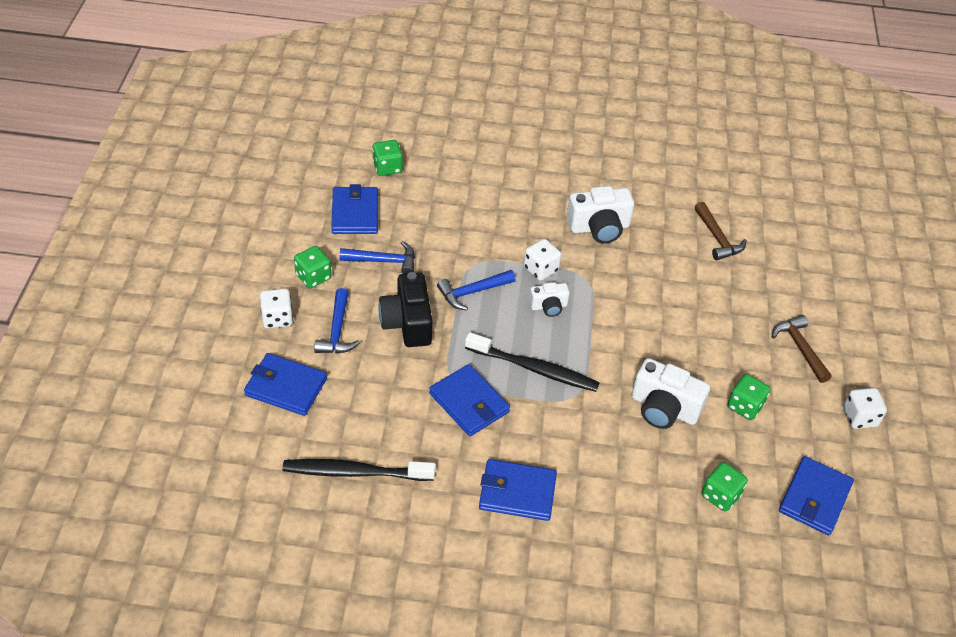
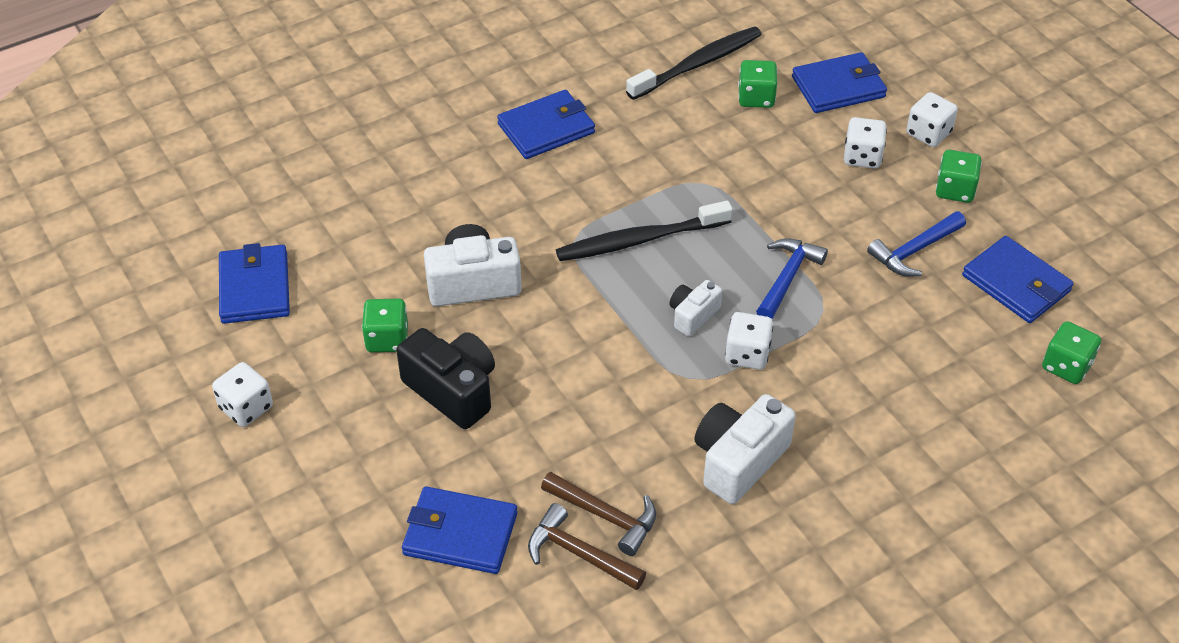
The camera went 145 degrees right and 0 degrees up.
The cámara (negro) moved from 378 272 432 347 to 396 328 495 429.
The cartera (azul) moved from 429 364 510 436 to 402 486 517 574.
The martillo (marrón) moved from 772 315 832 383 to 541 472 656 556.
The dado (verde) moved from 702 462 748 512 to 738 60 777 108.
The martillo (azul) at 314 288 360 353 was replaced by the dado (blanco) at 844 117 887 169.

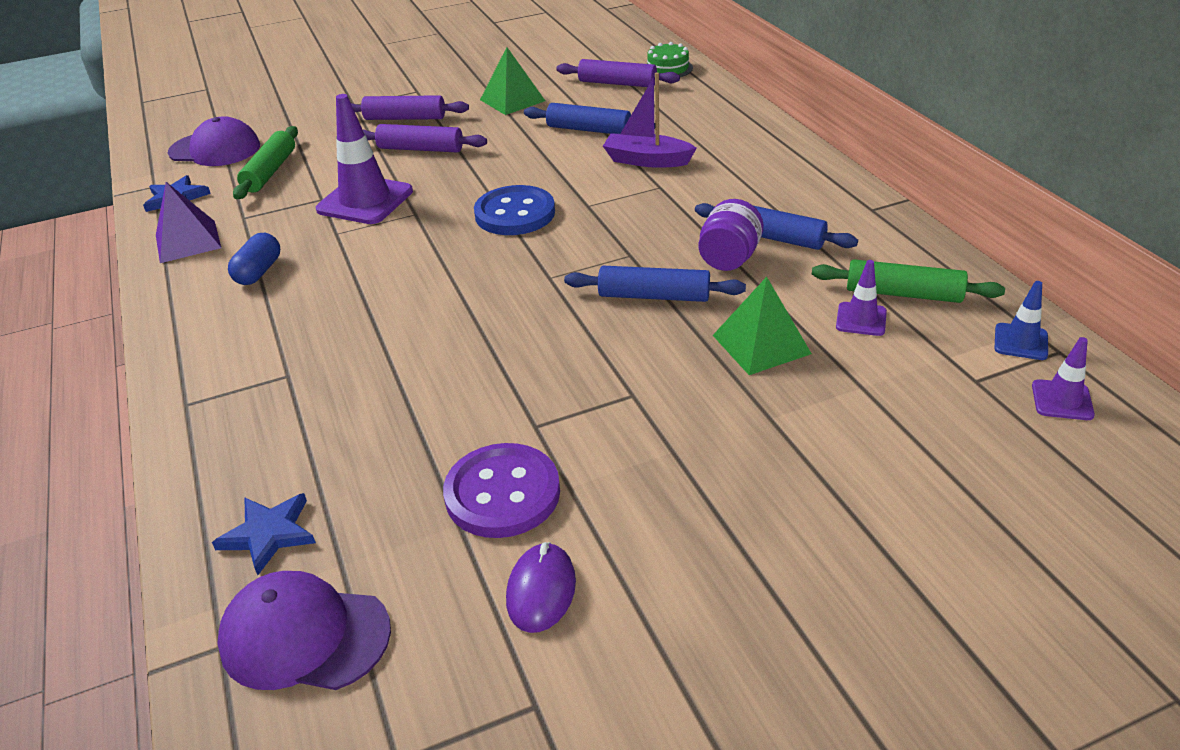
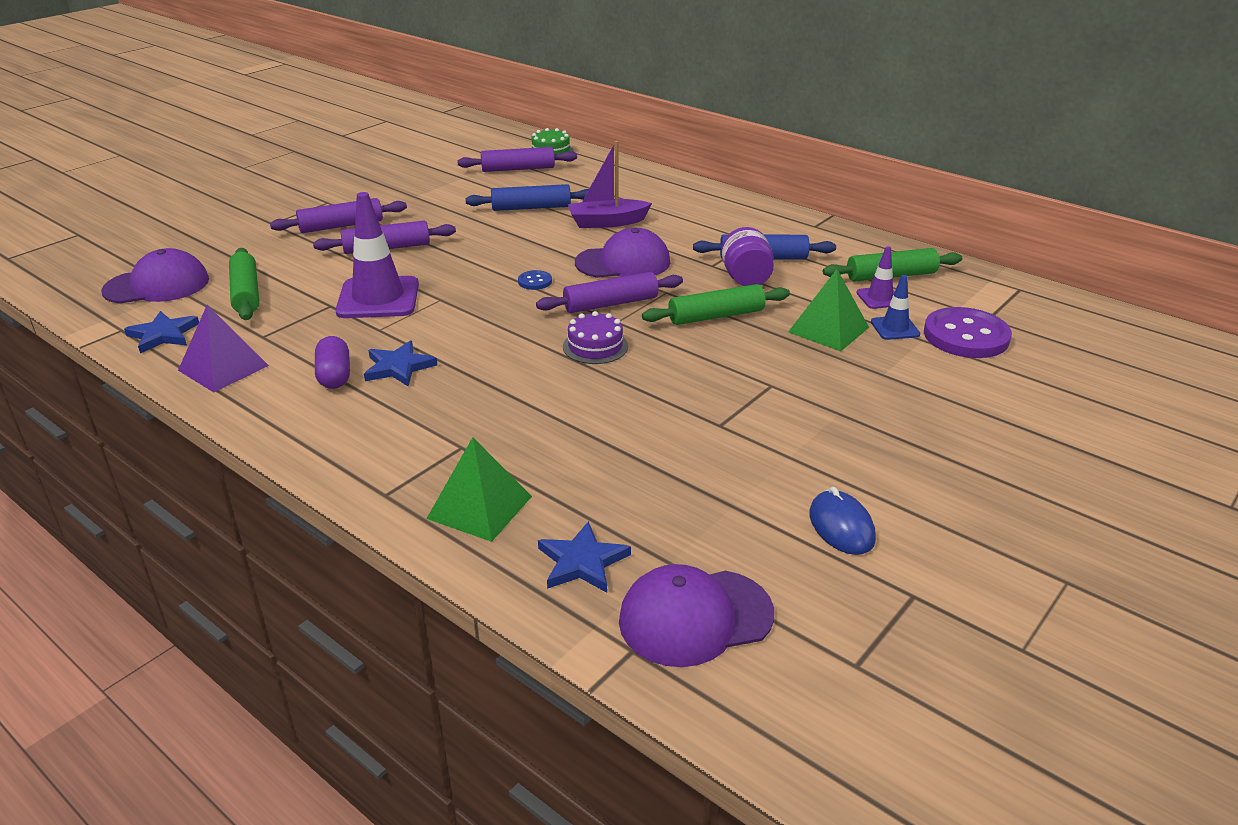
The camera went 30 degrees left and 5 degrees down.
The cápsula (azul) at 228 233 280 285 became the cápsula (morado) at 315 336 350 389.
The estrella (azul) at 364 341 437 386 appeared.
The pirámide (verde) moved from 480 47 545 115 to 426 437 532 542.
The botón (azul) at 474 185 555 235 changed to 0.45 times the size.
The rodillo (morado) at 536 272 683 313 appeared.
The tarta (morado) at 563 311 628 364 appeared.
The gorra (morado) at 575 228 670 278 appeared.
The rodillo (azul) at 564 266 746 302 became the rodillo (verde) at 642 284 790 325.
The ratón (morado) at 506 542 576 633 became the ratón (azul) at 809 487 876 555.
The cono de tráfico (azul) moved from 994 281 1048 360 to 871 275 920 340.
The botón (morado) moved from 443 443 560 538 to 924 307 1012 358.
The cono de tráfico (morado) at 1032 337 1095 420 disappeared.

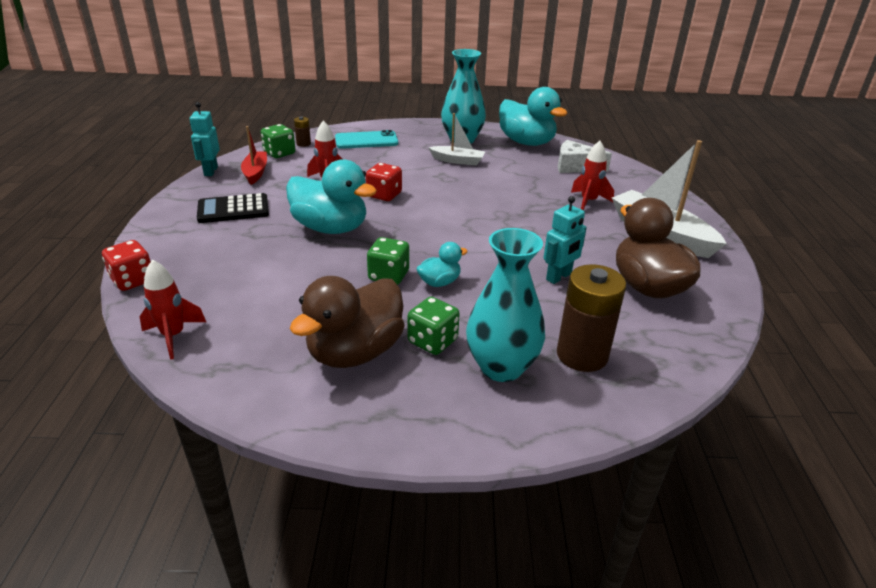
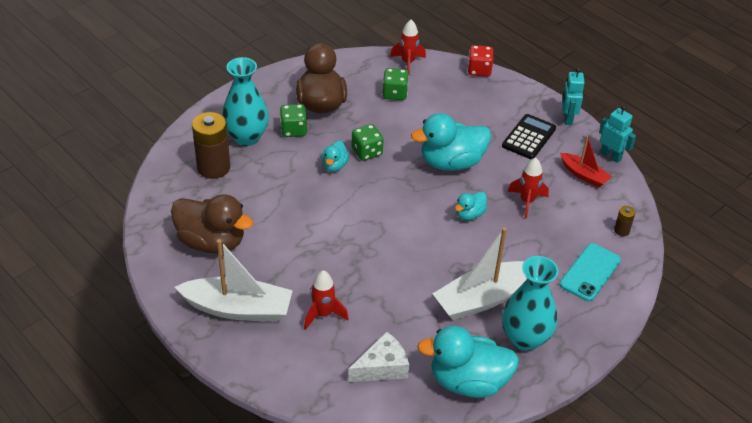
The camera went 135 degrees right and 10 degrees up.
The dado (verde) moved from 261 124 295 158 to 383 68 409 100.
The barco (blanco) at 428 113 485 166 changed to 1.77 times the size.
The dado (rojo) at 366 163 402 201 was replaced by the pato (turquesa) at 455 191 487 220.
The robot (turquesa) moved from 544 196 587 284 to 562 68 584 125.

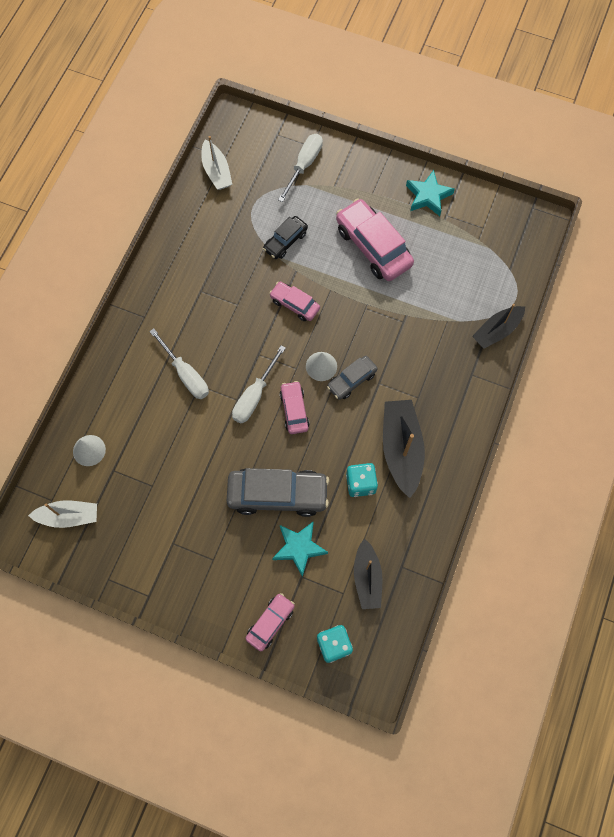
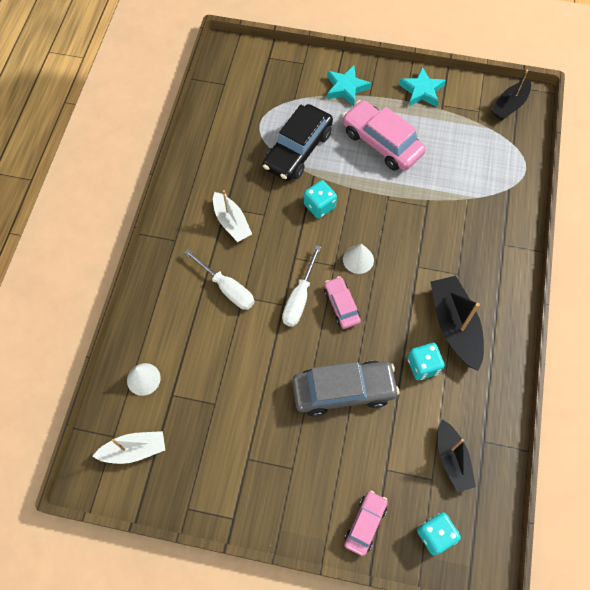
The camera went 10 degrees left and 5 degrees down.
The barco (blanco) moved from 201 136 232 190 to 213 190 252 242.
The coche (negro) at 263 216 308 259 changed to 1.81 times the size.
The coche (rosa) at 269 282 320 321 was replaced by the dado (turquesa) at 304 180 337 219.
The estrella (turquesa) moved from 272 521 328 577 to 327 65 371 107.
The barco (negro) moved from 472 304 525 349 to 491 70 531 120.
The destornillador (blanco) at 278 134 323 202 disappeared.
The coche (gris) at 327 356 378 400 disappeared.

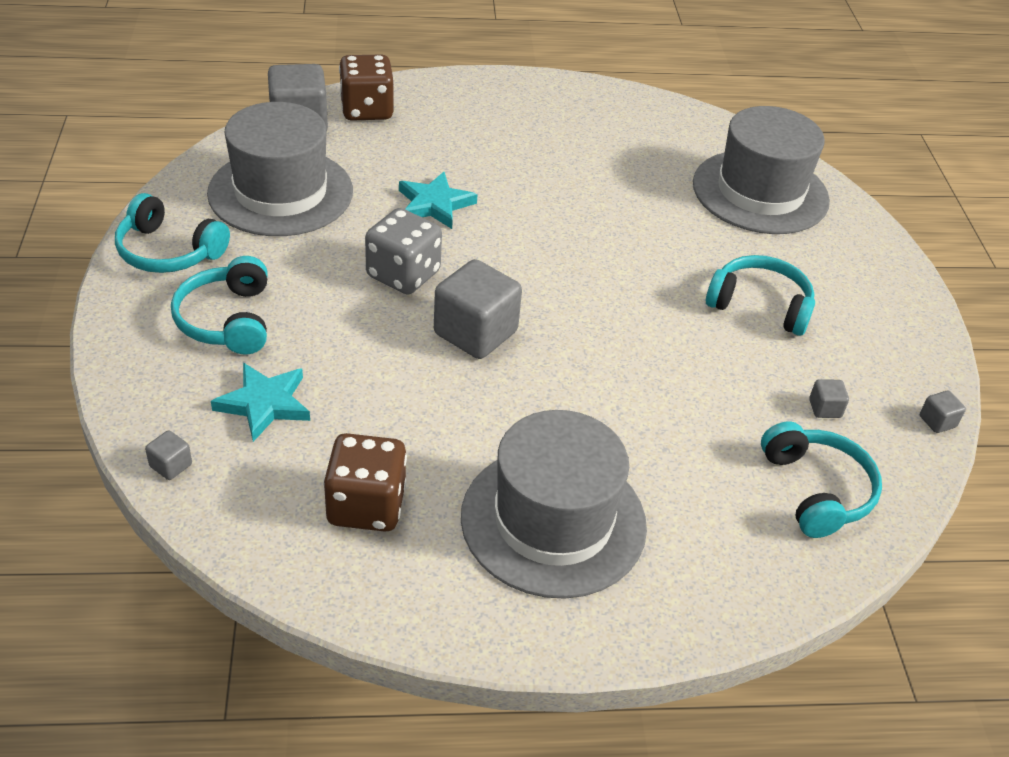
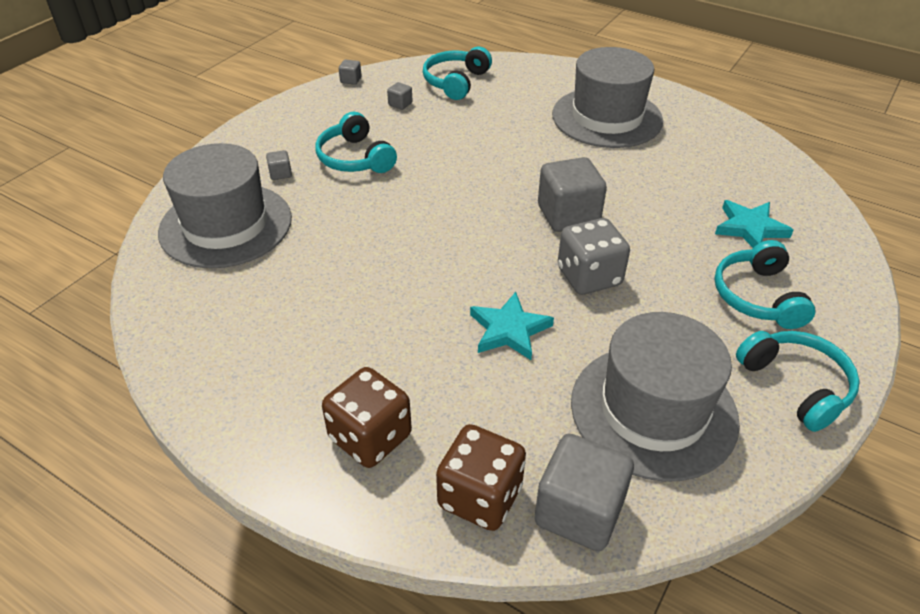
The camera went 140 degrees left and 0 degrees up.
The cubo (gris) moved from 145 430 192 480 to 266 150 292 180.
The dado (marrón) moved from 323 433 407 532 to 322 367 412 468.
The auriculares (turquesa) at 171 256 268 355 turned 150 degrees clockwise.

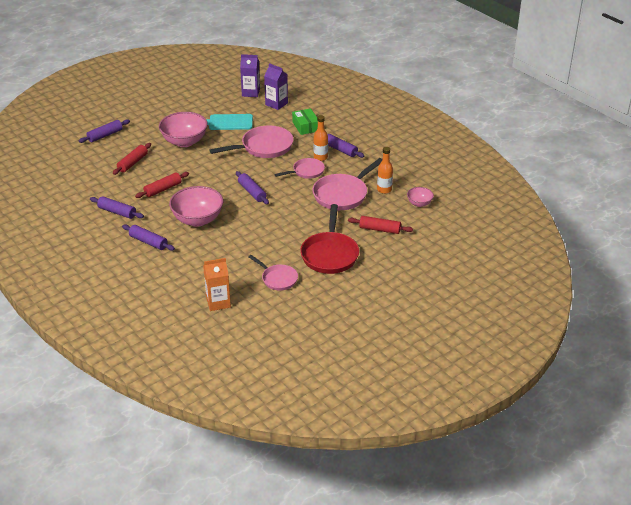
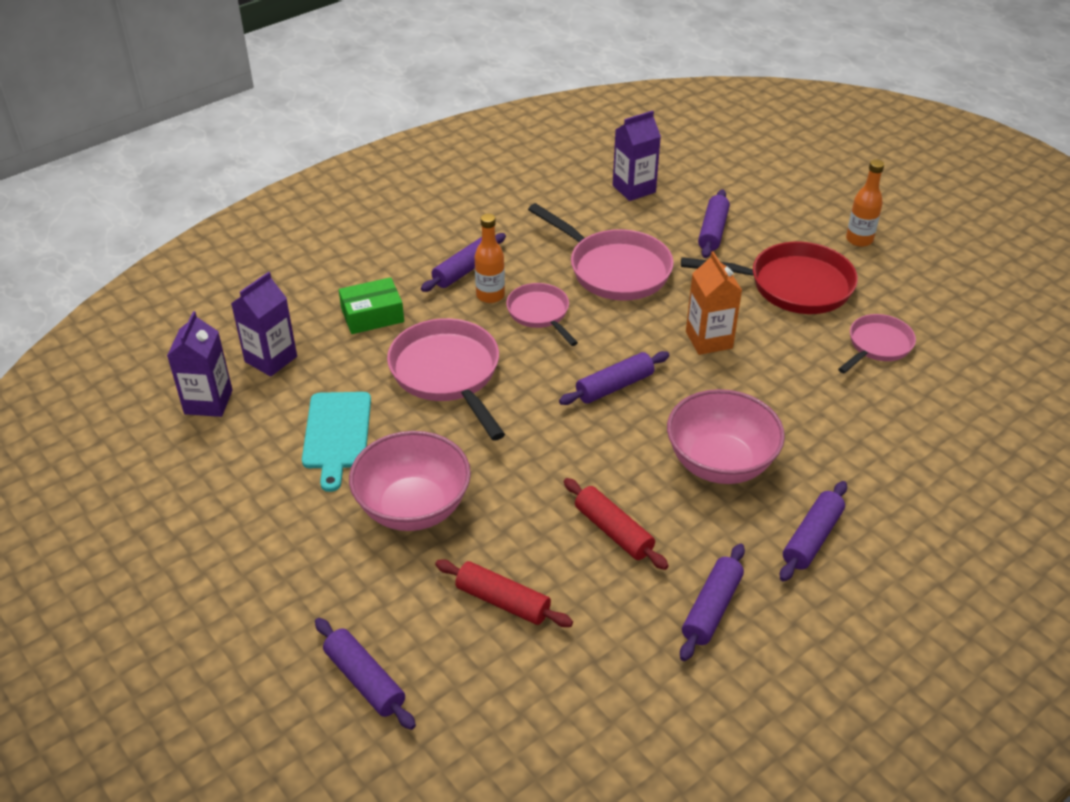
The camera went 90 degrees left and 5 degrees up.
The cuenco (rosa) at 407 187 434 207 was replaced by the cartón de leche (morado) at 613 111 661 201.
The cartón de leche (naranja) moved from 203 258 231 311 to 686 251 742 355.
The rodillo (rojo) at 348 216 413 234 became the rodillo (morado) at 698 189 730 258.
The botella (naranja) moved from 377 147 393 194 to 846 159 884 247.

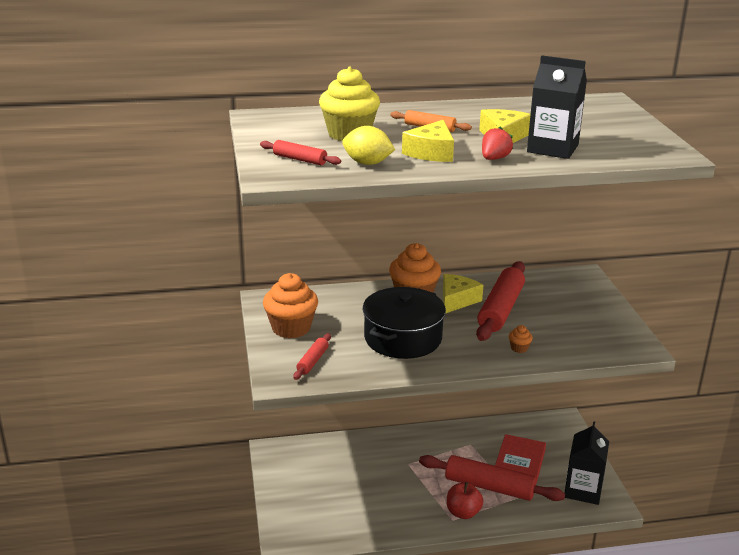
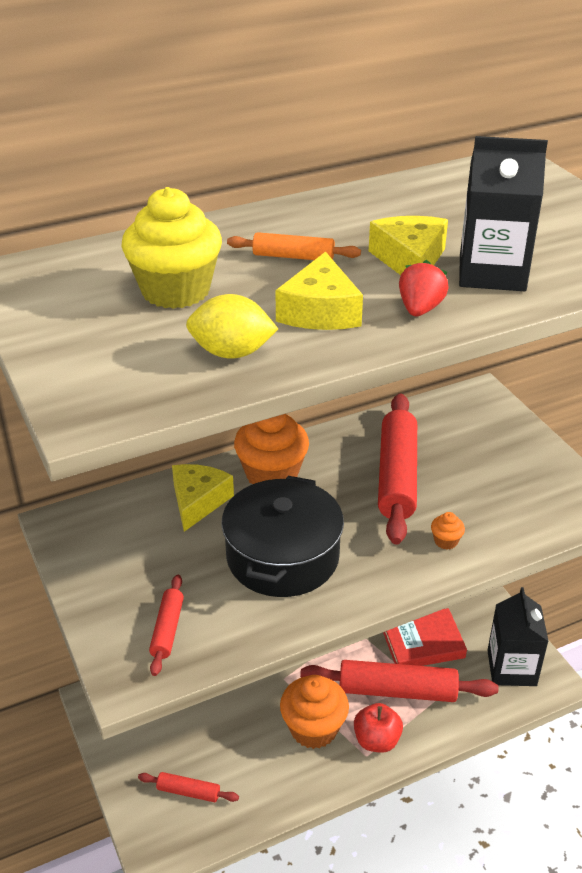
The camera went 15 degrees left and 10 degrees up.
The rodillo (rojo) moved from 260 140 341 165 to 138 772 239 802.
The queso (amarillo) moved from 443 274 483 313 to 172 464 234 532.
The magdalena (naranja) moved from 263 273 318 338 to 280 675 349 749.
The libro (rojo) at 495 434 546 484 turned 75 degrees clockwise.

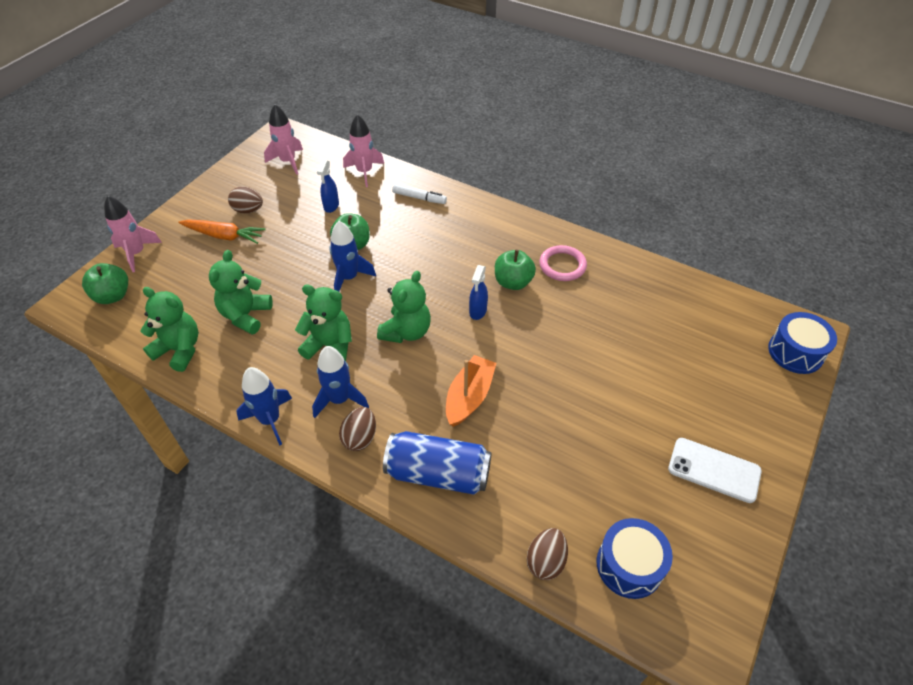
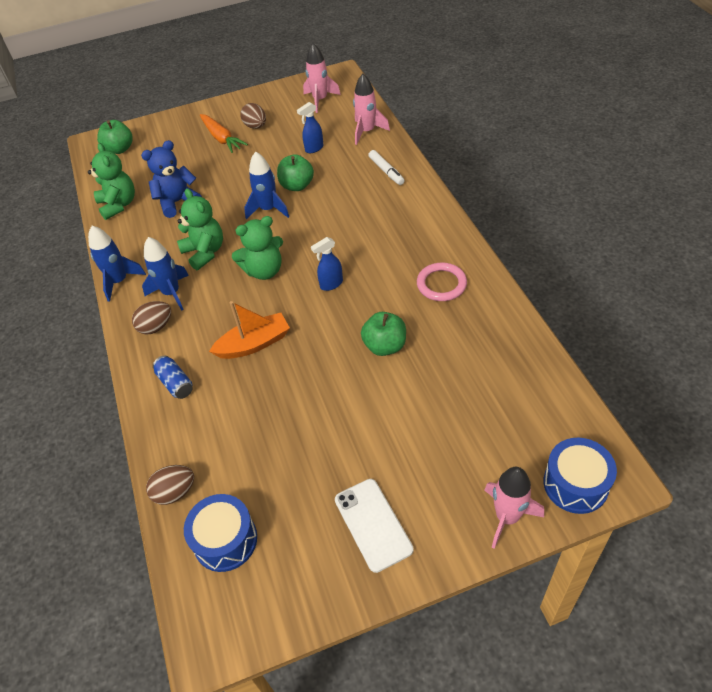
The camera went 45 degrees right and 0 degrees up.
The osito (verde) at 209 250 273 334 became the osito (azul) at 141 140 202 218.
The lata (azul) at 383 431 492 495 changed to 0.52 times the size.
The manzana (verde) moved from 495 250 536 290 to 361 312 406 356.
The cohete (rosa) moved from 104 196 162 272 to 484 467 544 549.

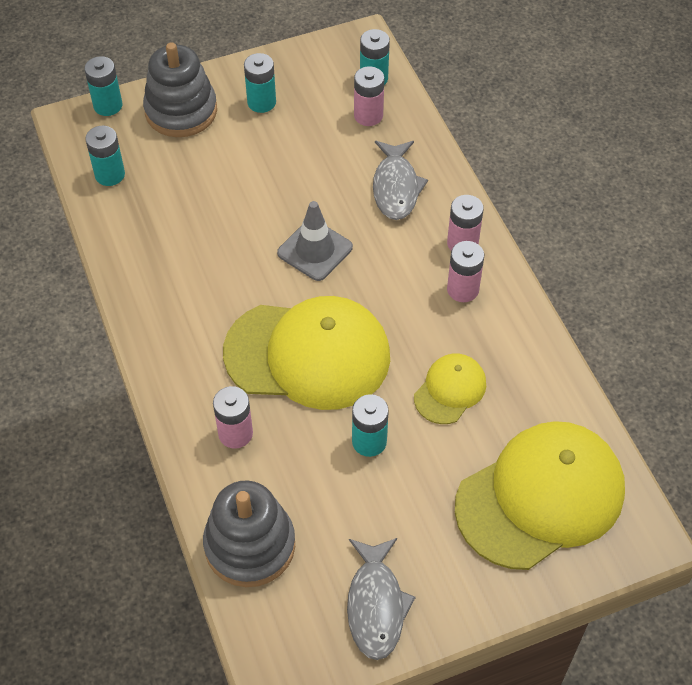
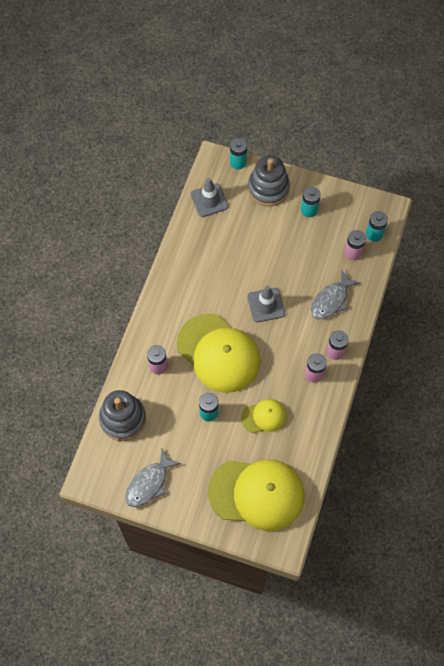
The camera went 40 degrees right and 10 degrees up.
The pila (turquesa) at 85 126 125 186 was replaced by the cono de tráfico (gris) at 191 178 228 217.

